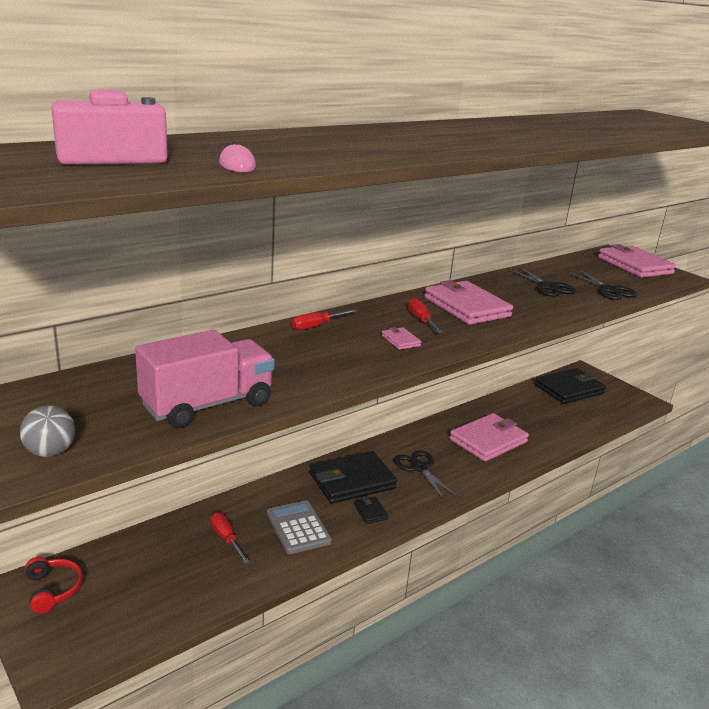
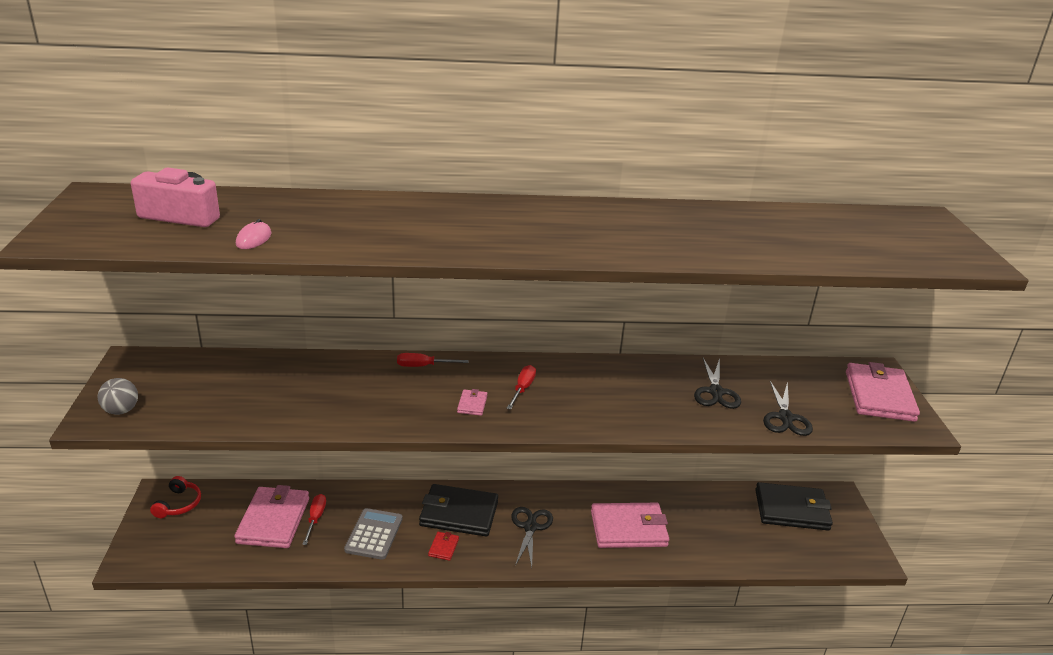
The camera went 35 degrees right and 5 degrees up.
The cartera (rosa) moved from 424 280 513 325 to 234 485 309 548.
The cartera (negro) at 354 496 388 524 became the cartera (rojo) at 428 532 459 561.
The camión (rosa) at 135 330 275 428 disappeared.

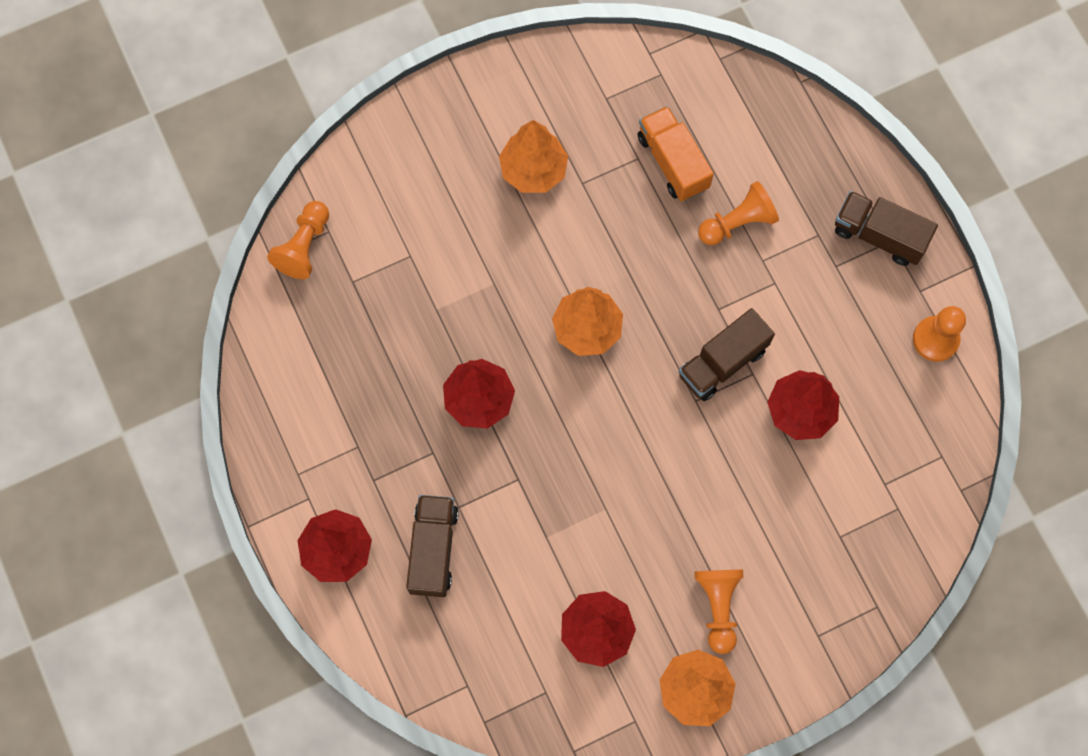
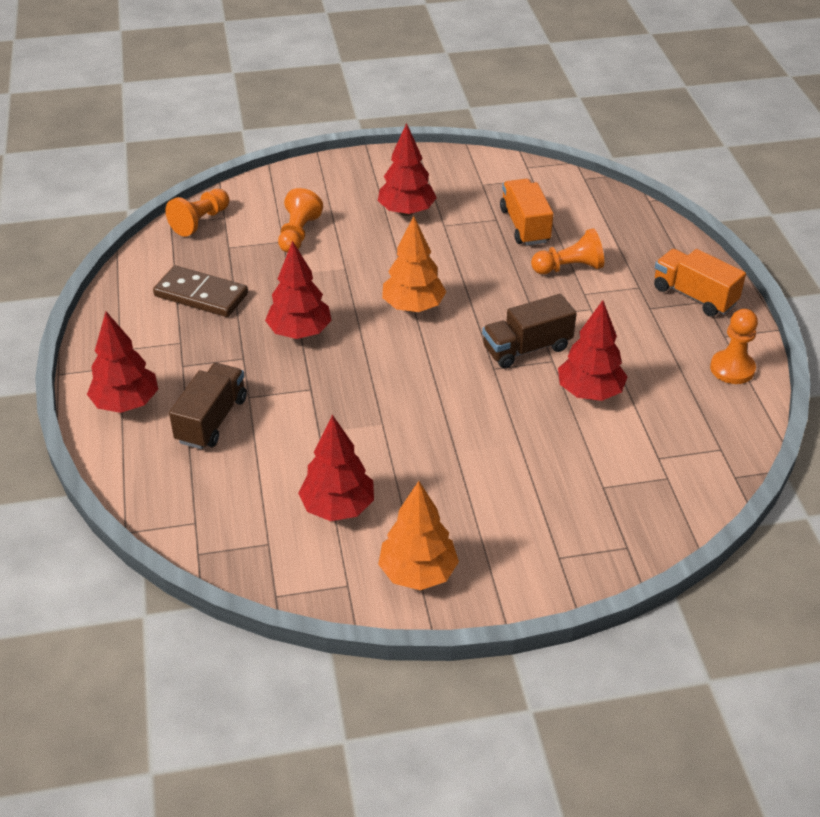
The camera went 15 degrees right and 30 degrees down.
The ficha de dominó (marrón) at 153 266 248 317 appeared.
The peón (naranja) moved from 694 570 743 654 to 278 188 323 253.
The árbol (naranja) at 499 120 568 193 became the árbol (rojo) at 378 123 437 216.
The camión (marrón) at 835 191 938 266 became the camión (naranja) at 654 249 746 317.

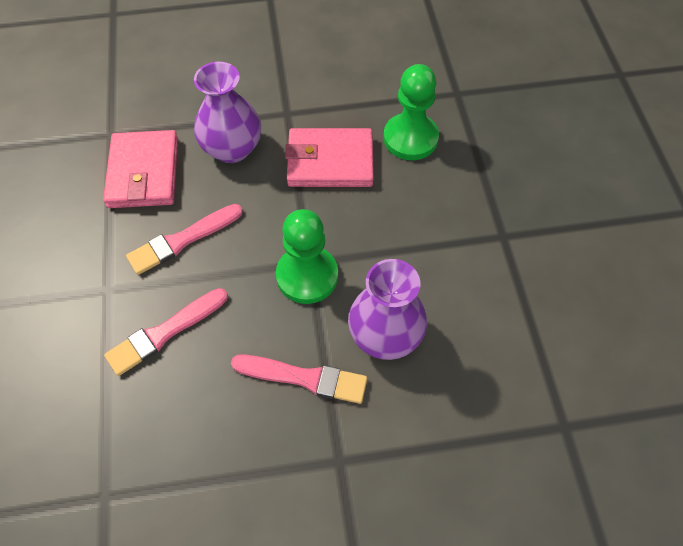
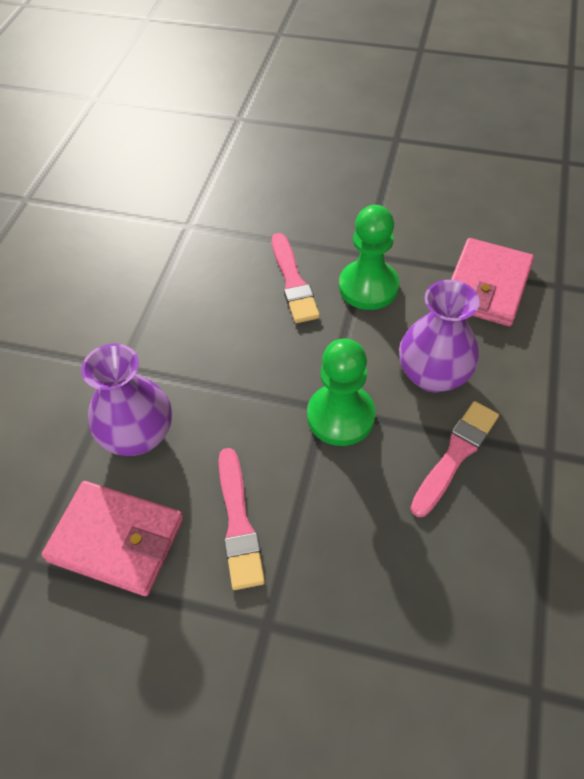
The camera went 65 degrees left and 5 degrees down.
The pincel (rosa) moved from 104 288 228 376 to 272 233 320 323.
The peón (verde) moved from 383 64 439 160 to 339 205 399 310.
The cartera (rosa) moved from 285 128 374 187 to 451 238 534 326.

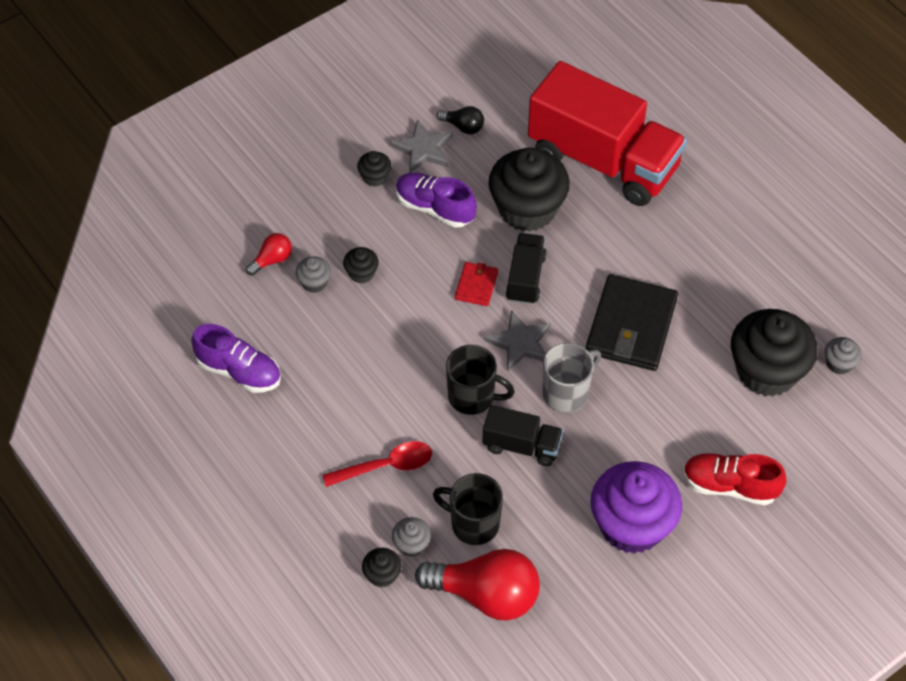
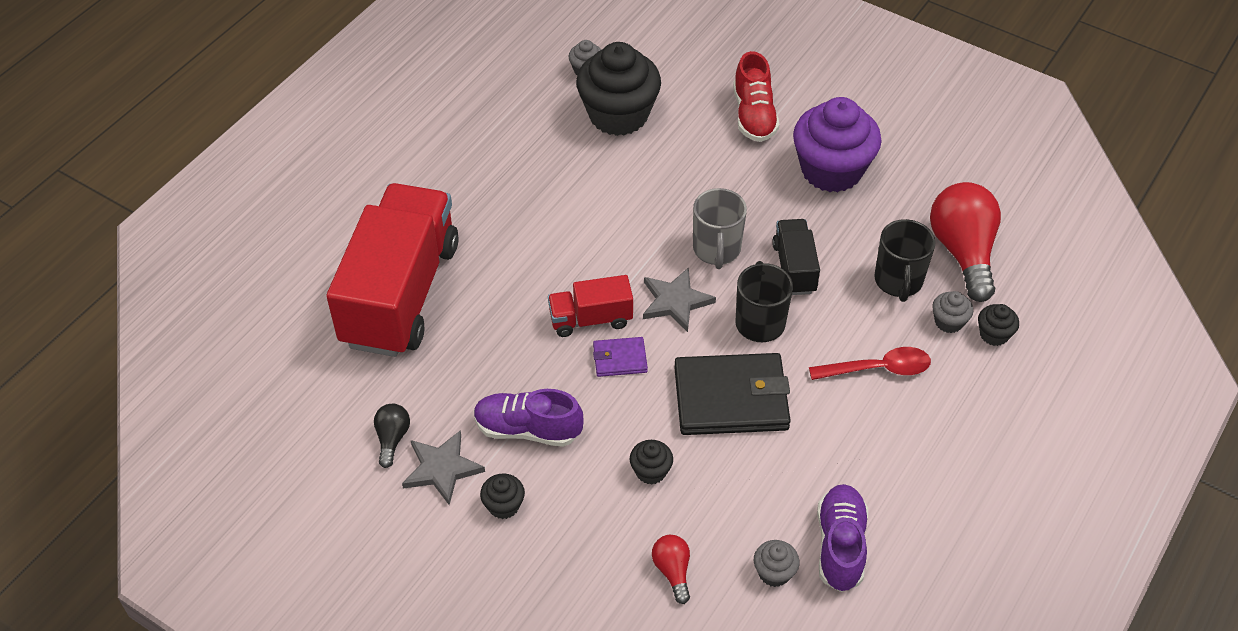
The camera went 110 degrees left and 5 degrees down.
The zapato (morado) at 396 172 477 228 turned 90 degrees clockwise.
The camión (negro) at 506 233 547 305 became the camión (rojo) at 548 275 633 337.
The cartera (rojo) at 455 262 498 306 became the cartera (morado) at 593 337 648 377.
The bombilla (rojo) at 246 233 292 276 turned 45 degrees clockwise.
The cartera (negro) moved from 586 274 678 371 to 674 353 791 435.
The taza (gris) at 542 343 601 413 turned 120 degrees counterclockwise.
The magdalena (gris) moved from 296 256 331 293 to 754 540 800 587.
The cuchara (rojo) at 323 441 432 487 turned 120 degrees clockwise.
The magdalena (negro) at 488 148 570 232 disappeared.

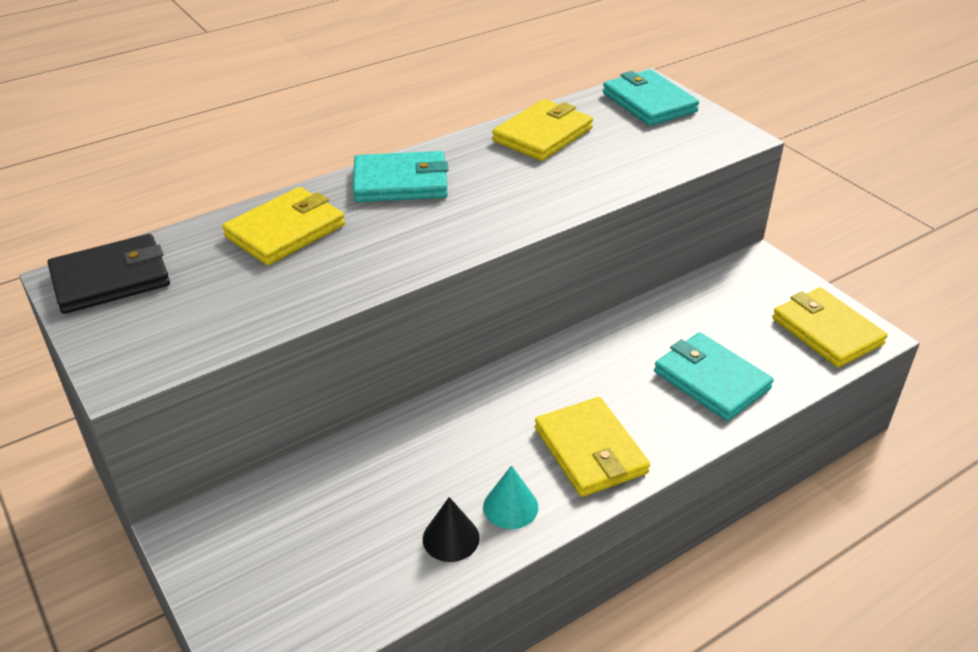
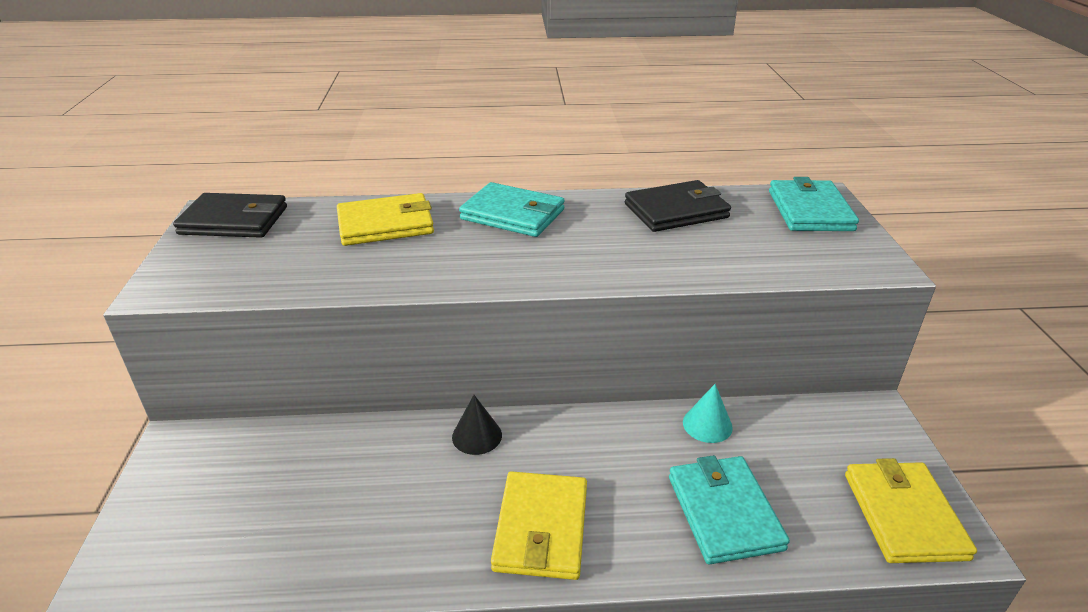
The camera went 30 degrees right and 5 degrees down.
The cono (negro) moved from 423 497 480 562 to 452 395 502 455.
The cartera (amarillo) at 492 99 593 161 became the cartera (negro) at 625 180 731 232.
The cono (turquesa) moved from 483 465 538 529 to 683 384 733 443.

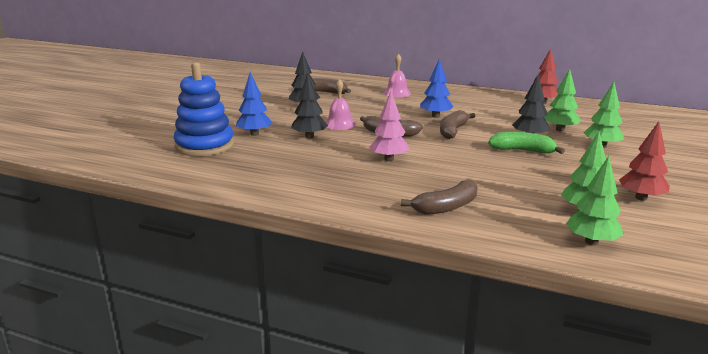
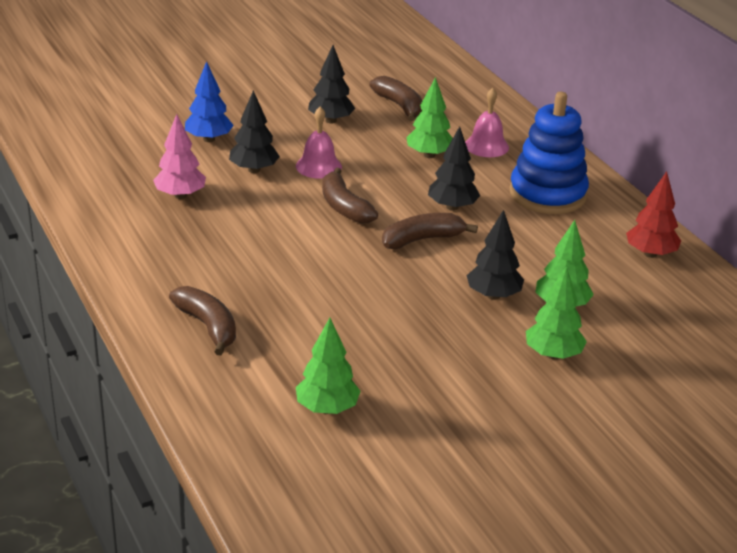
The camera went 40 degrees right and 10 degrees up.
The árbol (rosa) moved from 369 92 410 161 to 153 114 206 199.
The plátano (marrón) at 401 180 477 215 turned 135 degrees counterclockwise.
The árbol (verde) moved from 566 156 624 245 to 406 77 453 158.
The árbol (azul) at 420 58 453 118 became the árbol (negro) at 428 126 480 211.
The juguete apilable (azul) moved from 174 62 234 156 to 510 92 589 214.
The plátano (verde) at 488 132 565 154 disappeared.
The árbol (rojo) at 619 121 670 201 disappeared.

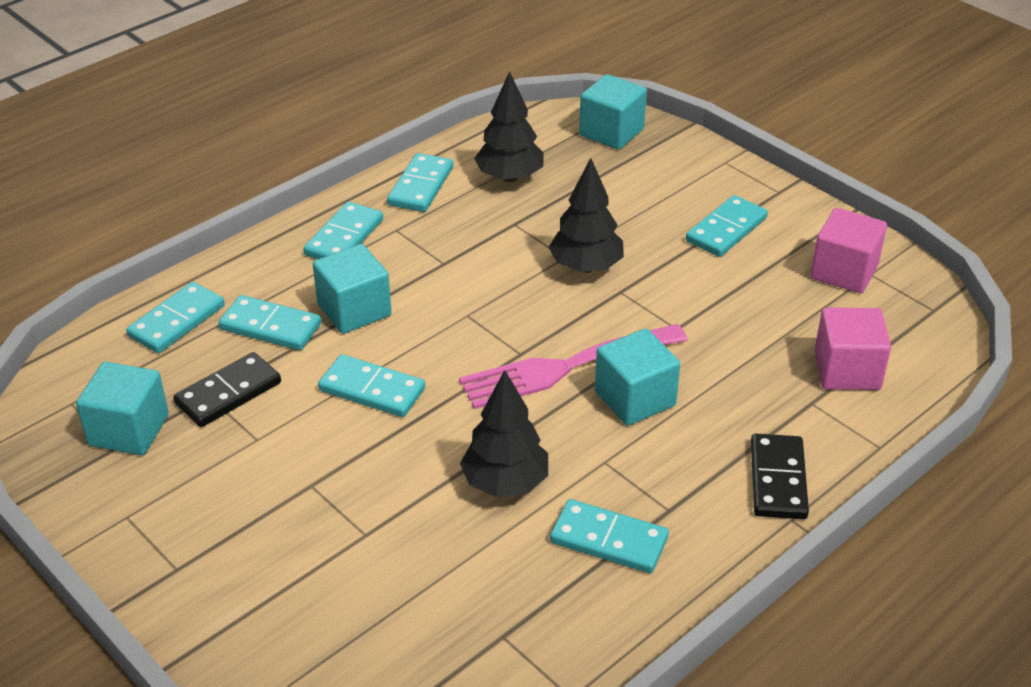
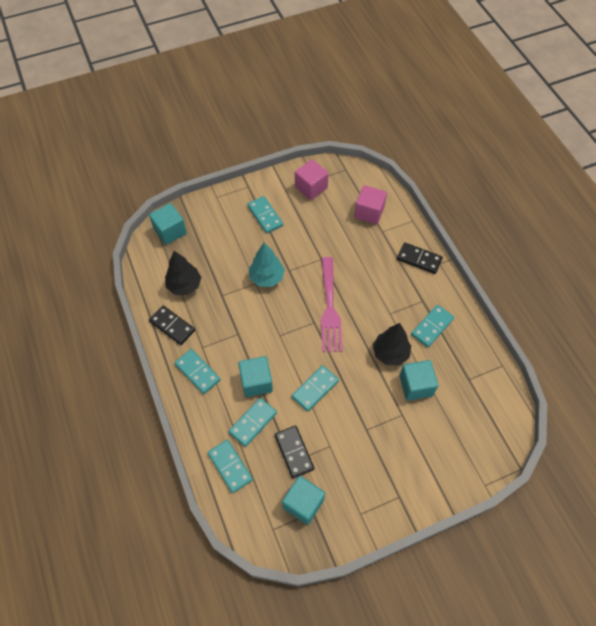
The camera went 70 degrees left and 20 degrees up.
The ficha de dominó (turquesa) at 387 153 453 212 became the ficha de dominó (negro) at 149 305 195 345.
The árbol (negro) at 548 158 624 273 became the árbol (turquesa) at 249 242 285 287.
The cubo (turquesa) moved from 595 328 680 426 to 399 360 438 401.

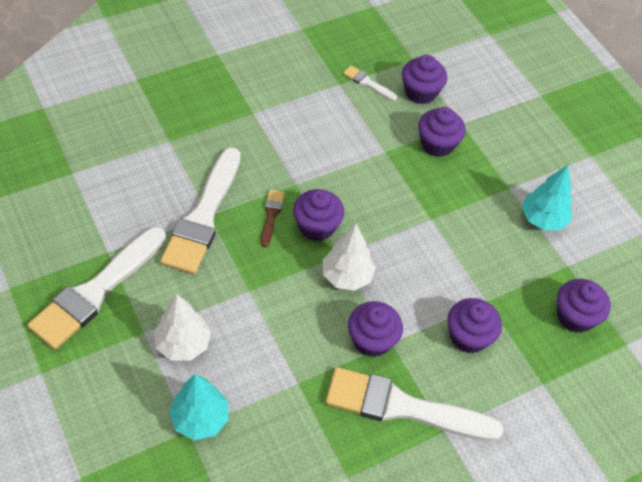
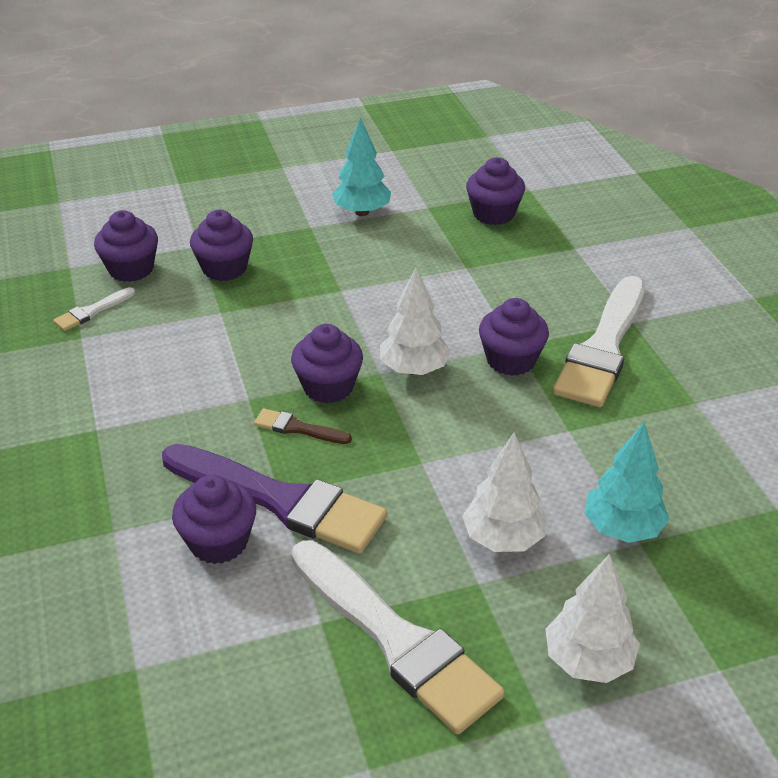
The camera went 75 degrees left and 15 degrees down.
The pincel (blanco) at 160 147 241 274 became the pincel (morado) at 162 444 387 554.
The magdalena (morado) moved from 447 298 502 353 to 172 475 256 564.
The árbol (blanco) at 546 554 640 683 appeared.

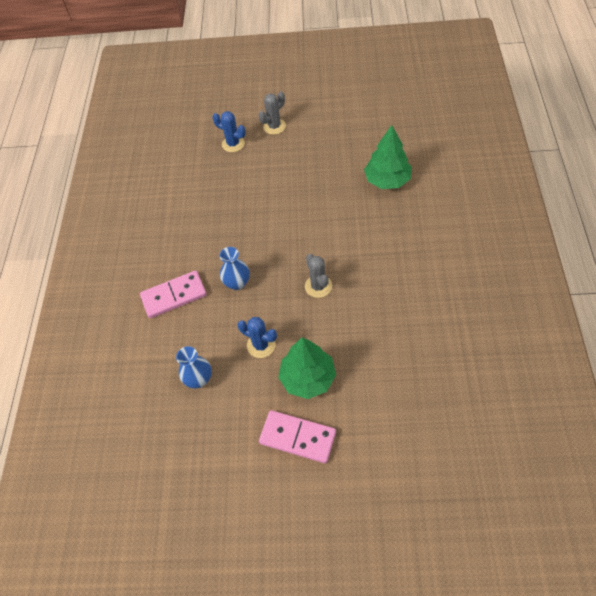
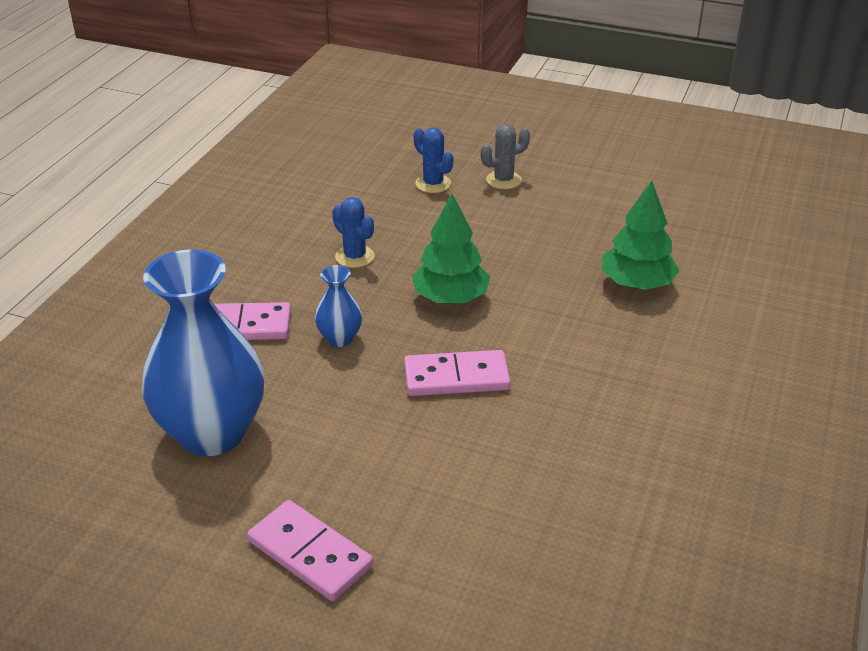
The camera went 15 degrees right and 20 degrees down.
The florero (azul) at 176 346 212 388 changed to 2.25 times the size.
The cactus (azul) moved from 237 317 277 358 to 332 197 375 268.
The cactus (gris) at 305 254 332 298 was replaced by the ficha de dominó (rosa) at 404 350 511 396.
The árbol (verde) moved from 278 337 336 399 to 412 194 490 303.

